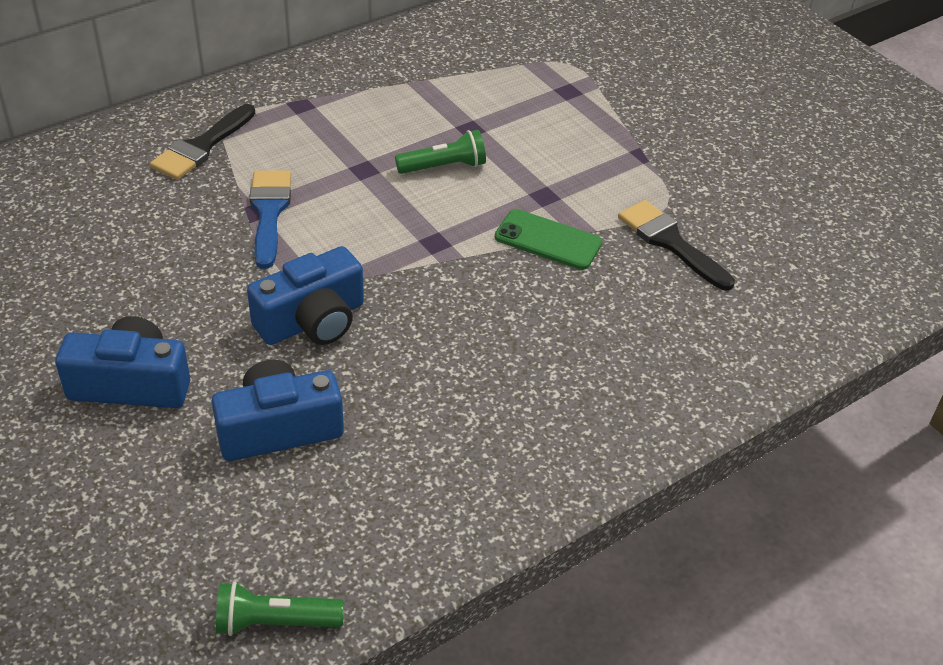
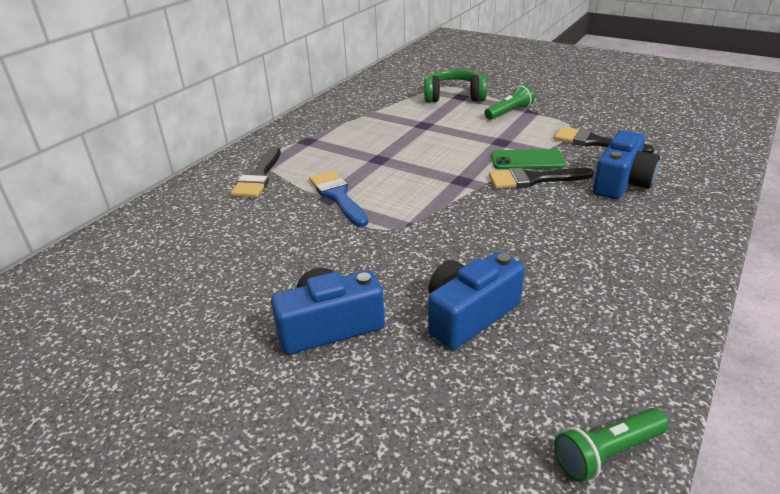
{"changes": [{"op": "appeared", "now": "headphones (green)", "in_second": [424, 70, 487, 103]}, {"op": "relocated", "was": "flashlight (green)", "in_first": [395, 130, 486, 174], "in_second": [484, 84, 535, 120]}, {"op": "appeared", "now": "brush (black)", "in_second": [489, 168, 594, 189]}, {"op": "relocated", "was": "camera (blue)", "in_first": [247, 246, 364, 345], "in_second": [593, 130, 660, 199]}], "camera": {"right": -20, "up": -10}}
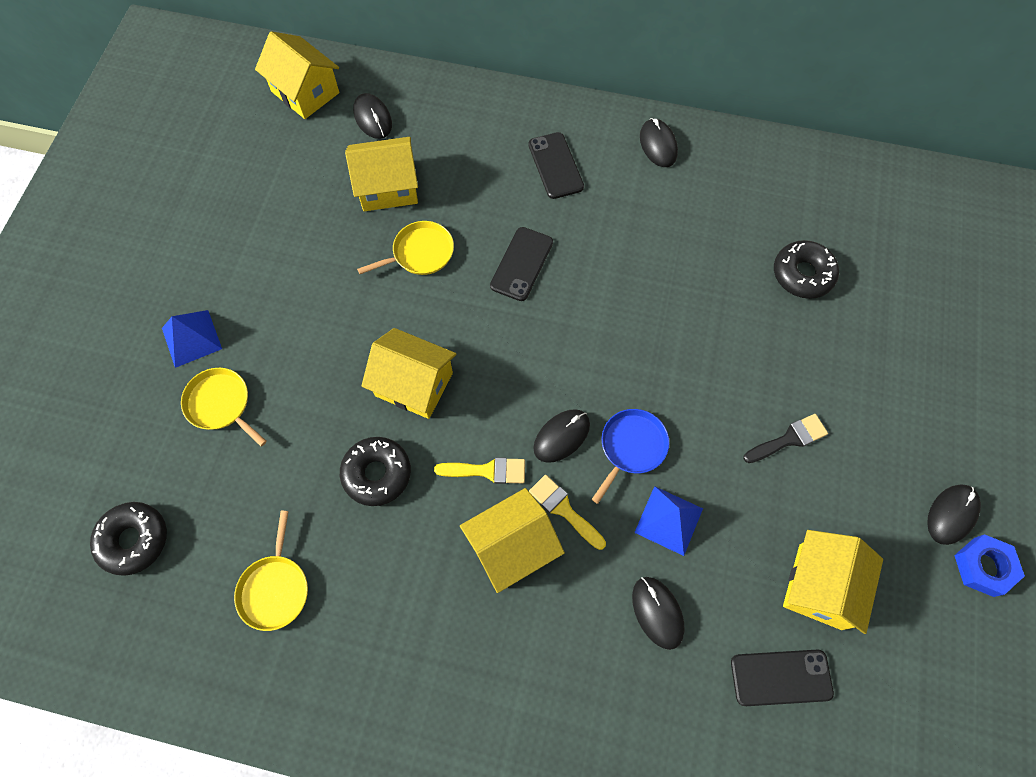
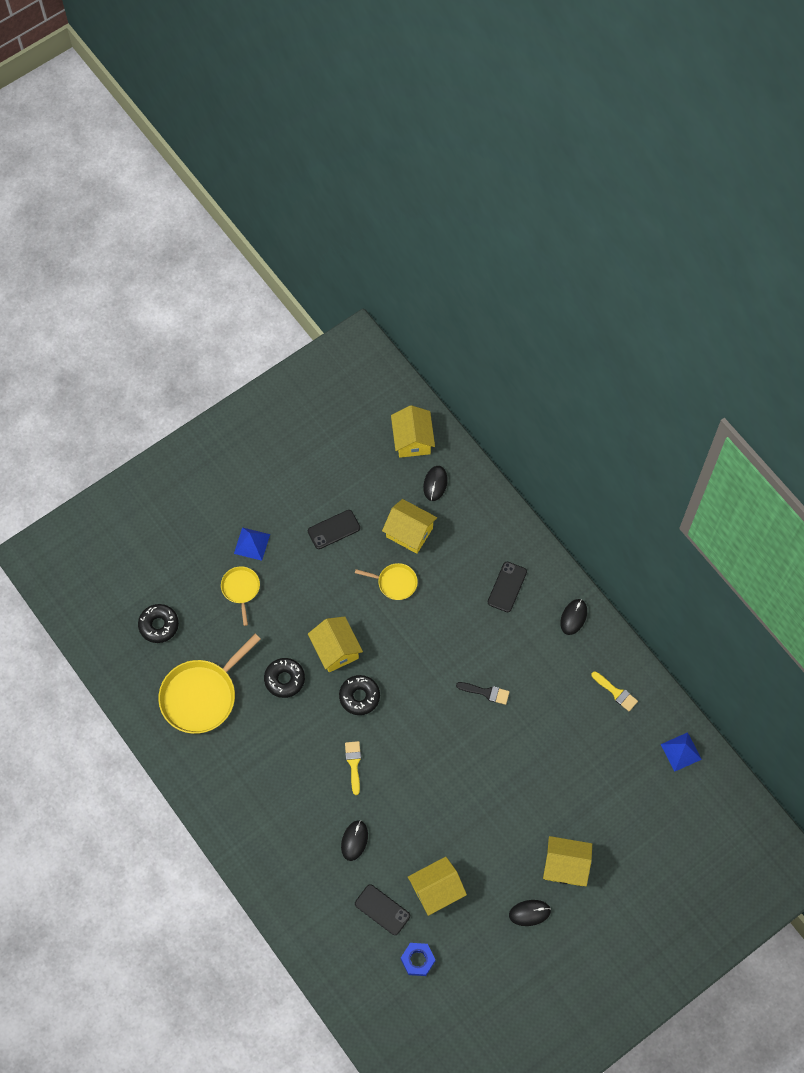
{"changes": [{"op": "size", "was": "pan (yellow)", "in_first": [234, 511, 308, 631], "in_second": [158, 634, 261, 734], "ratio": 1.9}, {"op": "relocated", "was": "phone (black)", "in_first": [490, 227, 553, 301], "in_second": [308, 510, 360, 549]}, {"op": "relocated", "was": "donut (black)", "in_first": [774, 240, 839, 299], "in_second": [339, 675, 380, 715]}, {"op": "relocated", "was": "nut (blue)", "in_first": [954, 534, 1025, 597], "in_second": [401, 943, 436, 976]}, {"op": "relocated", "was": "brush (black)", "in_first": [743, 414, 828, 463], "in_second": [456, 682, 510, 705]}, {"op": "relocated", "was": "house (yellow)", "in_first": [460, 488, 565, 593], "in_second": [543, 836, 592, 886]}, {"op": "relocated", "was": "brush (yellow)", "in_first": [434, 457, 525, 484], "in_second": [591, 671, 638, 711]}, {"op": "relocated", "was": "pyramid (blue)", "in_first": [634, 486, 703, 556], "in_second": [660, 732, 702, 772]}, {"op": "missing", "was": "mouse (black)", "in_first": [533, 409, 590, 463]}, {"op": "missing", "was": "pan (blue)", "in_first": [592, 409, 669, 504]}], "camera": {"right": 40, "up": 0}}
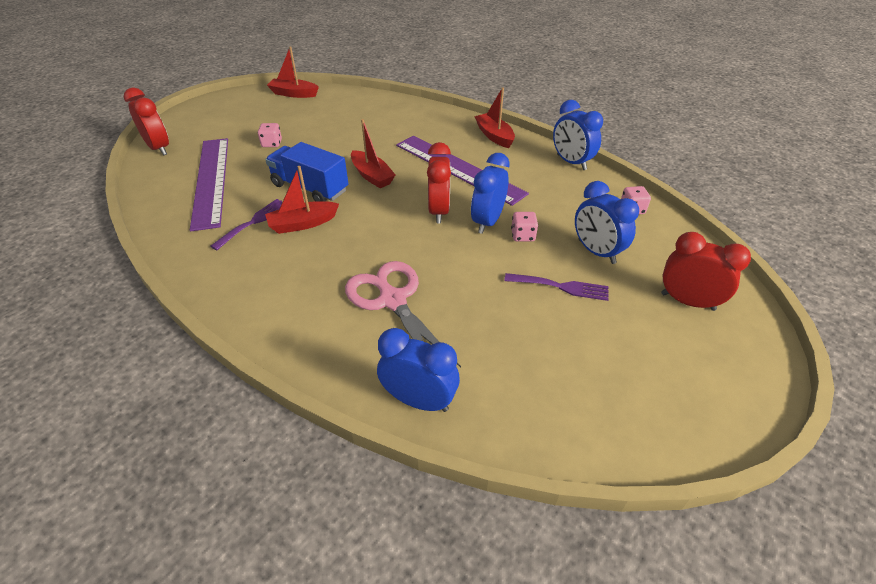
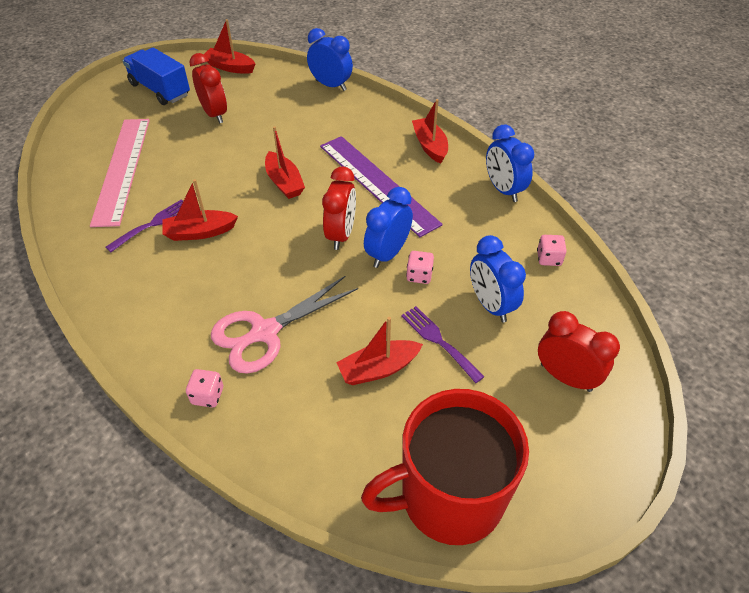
{"changes": [{"op": "colour", "was": "ruler (purple)", "now": "ruler (pink)", "in_first": [190, 138, 228, 231], "in_second": [90, 119, 150, 227]}, {"op": "relocated", "was": "truck (blue)", "in_first": [265, 142, 348, 201], "in_second": [122, 48, 190, 105]}, {"op": "relocated", "was": "dice (pink)", "in_first": [258, 123, 282, 147], "in_second": [186, 369, 223, 408]}, {"op": "relocated", "was": "clock (red)", "in_first": [124, 87, 169, 156], "in_second": [189, 53, 227, 124]}, {"op": "spun", "was": "scissors (pink)", "in_first": [345, 261, 461, 367], "in_second": [211, 276, 358, 374], "clockwise": -105}, {"op": "relocated", "was": "clock (blue)", "in_first": [377, 328, 460, 412], "in_second": [307, 28, 353, 91]}, {"op": "appeared", "now": "boat (red)", "in_second": [336, 317, 423, 385]}, {"op": "appeared", "now": "mug (red)", "in_second": [361, 389, 529, 545]}, {"op": "spun", "was": "fork (purple)", "in_first": [504, 273, 609, 301], "in_second": [401, 306, 485, 383], "clockwise": -150}], "camera": {"right": 10, "up": 5}}
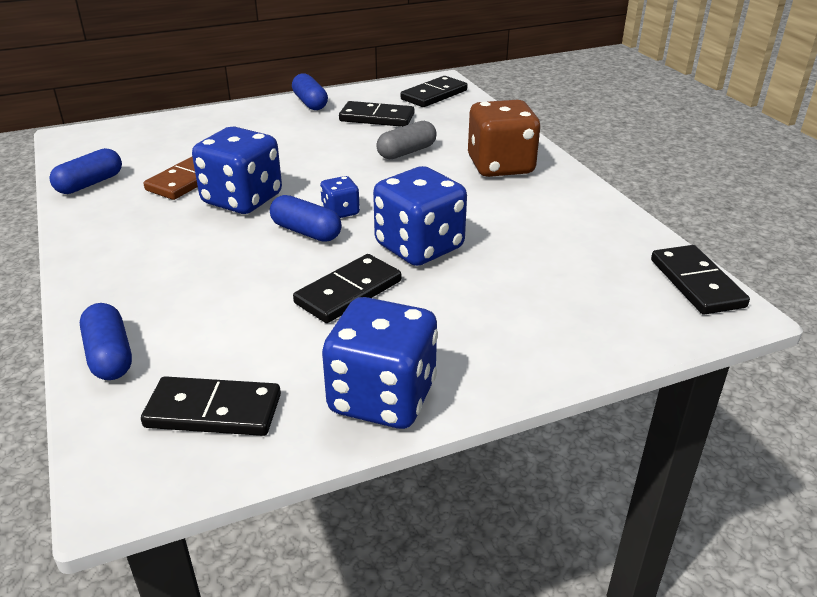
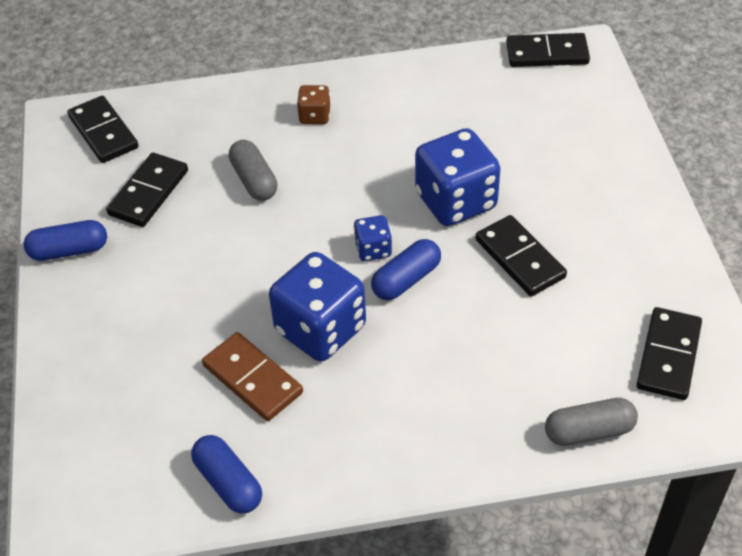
{"changes": [{"op": "size", "was": "dice (brown)", "in_first": [468, 100, 541, 177], "in_second": [297, 85, 330, 124], "ratio": 0.49}, {"op": "colour", "was": "capsule (blue)", "now": "capsule (grey)", "in_first": [80, 303, 132, 380], "in_second": [545, 398, 638, 446]}, {"op": "missing", "was": "dice (blue)", "in_first": [322, 297, 438, 429]}], "camera": {"right": -75, "up": 15}}
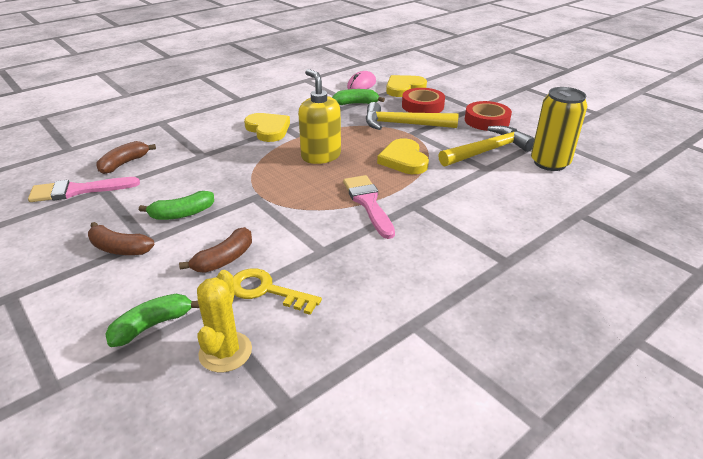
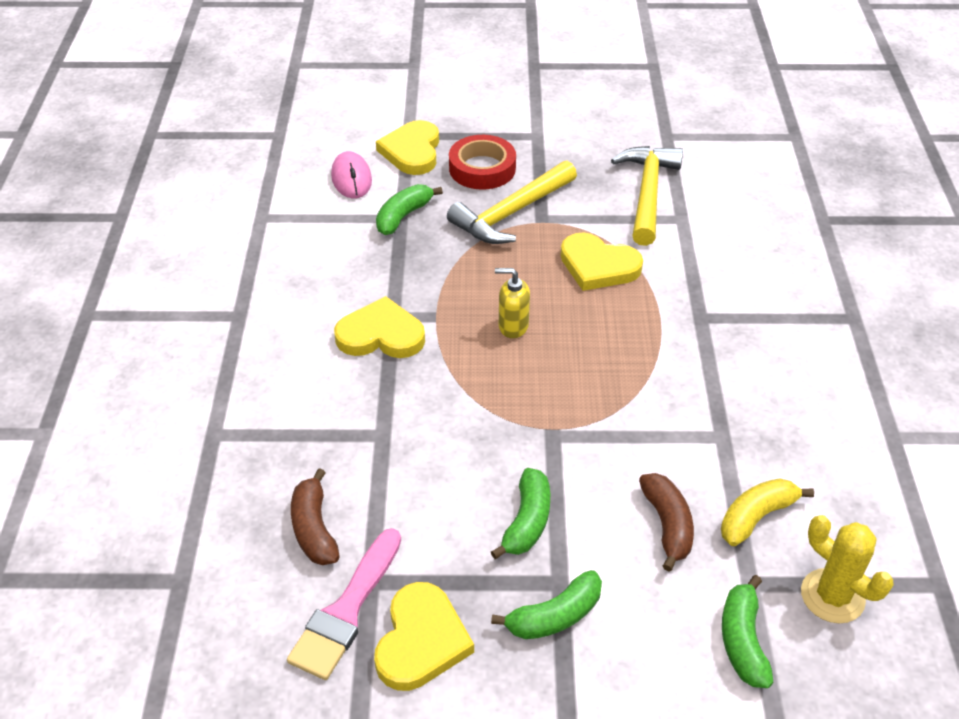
{"changes": [{"op": "appeared", "now": "heart (yellow)", "in_second": [374, 582, 474, 691]}, {"op": "colour", "was": "banana (brown)", "now": "banana (green)", "in_first": [88, 222, 155, 255], "in_second": [491, 570, 602, 639]}, {"op": "size", "was": "soap dispenser (yellow)", "in_first": [298, 69, 341, 164], "in_second": [495, 268, 530, 338], "ratio": 0.58}, {"op": "exchanged", "was": "key (yellow)", "now": "banana (yellow)", "in_first": [233, 268, 322, 315], "in_second": [721, 478, 814, 546]}, {"op": "missing", "was": "brush (pink)", "in_first": [343, 175, 395, 239]}, {"op": "missing", "was": "tape (red)", "in_first": [465, 101, 512, 131]}, {"op": "missing", "was": "can (yellow)", "in_first": [531, 87, 587, 171]}], "camera": {"right": -50, "up": 10}}
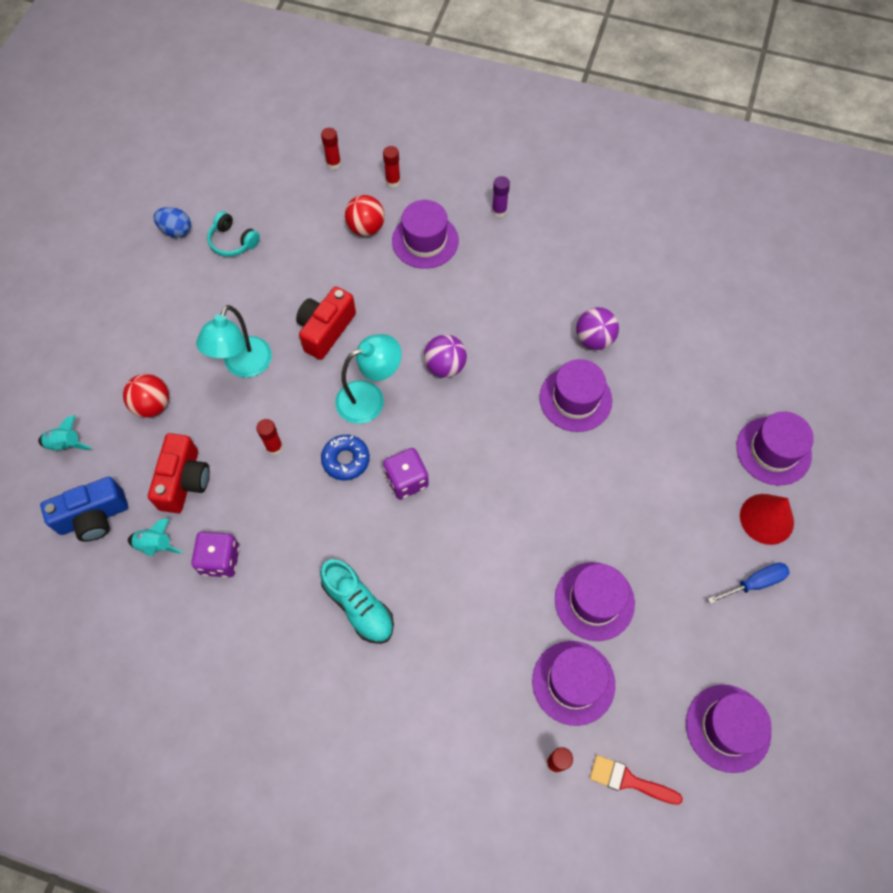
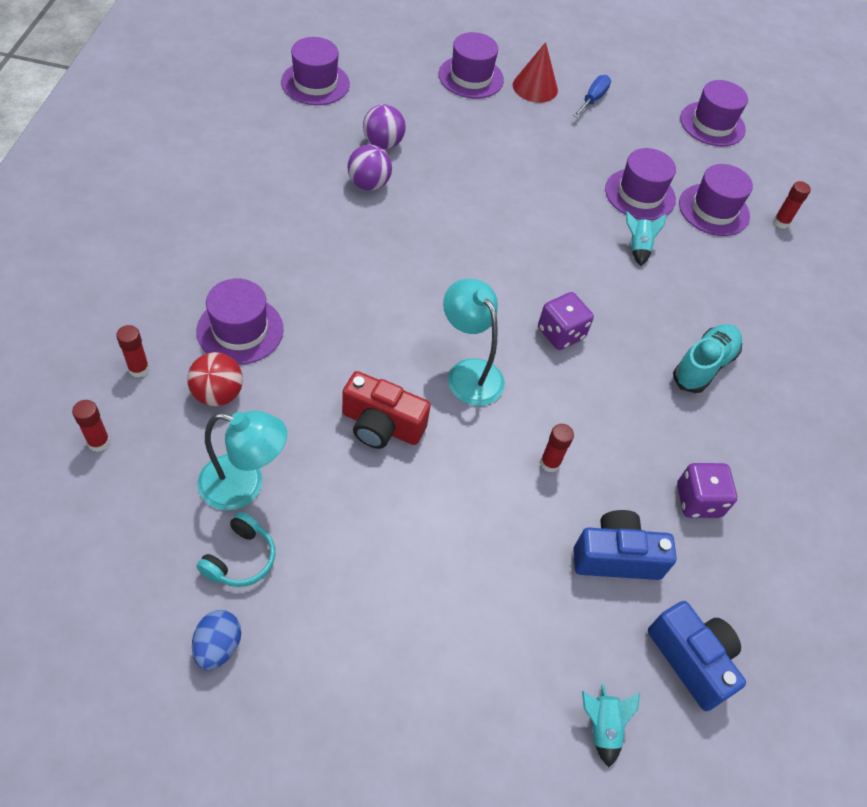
{"changes": [{"op": "relocated", "was": "lamp (turquoise)", "in_first": [196, 305, 272, 378], "in_second": [198, 410, 287, 510]}, {"op": "relocated", "was": "hat (purple)", "in_first": [539, 359, 612, 432], "in_second": [281, 37, 350, 105]}, {"op": "relocated", "was": "ball (purple)", "in_first": [424, 335, 467, 378], "in_second": [363, 104, 406, 149]}, {"op": "spun", "was": "screwdriver (blue)", "in_first": [708, 562, 790, 604], "in_second": [573, 75, 611, 118], "clockwise": 60}, {"op": "colour", "was": "camera (red)", "now": "camera (blue)", "in_first": [148, 433, 210, 513], "in_second": [573, 510, 677, 580]}, {"op": "relocated", "was": "rocket (turquoise)", "in_first": [128, 519, 182, 556], "in_second": [626, 211, 666, 266]}, {"op": "missing", "was": "ball (red)", "in_first": [123, 374, 169, 418]}, {"op": "missing", "was": "donut (blue)", "in_first": [321, 435, 370, 480]}, {"op": "missing", "was": "glue stick (purple)", "in_first": [492, 176, 510, 217]}, {"op": "missing", "was": "brush (red)", "in_first": [590, 755, 683, 805]}], "camera": {"right": -105, "up": -10}}
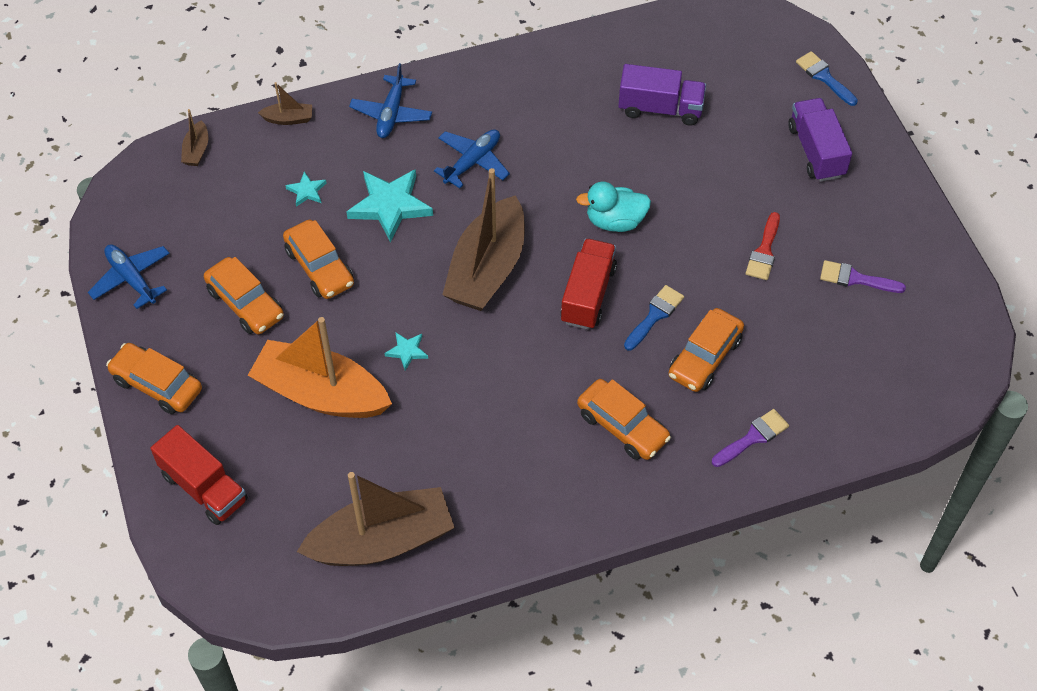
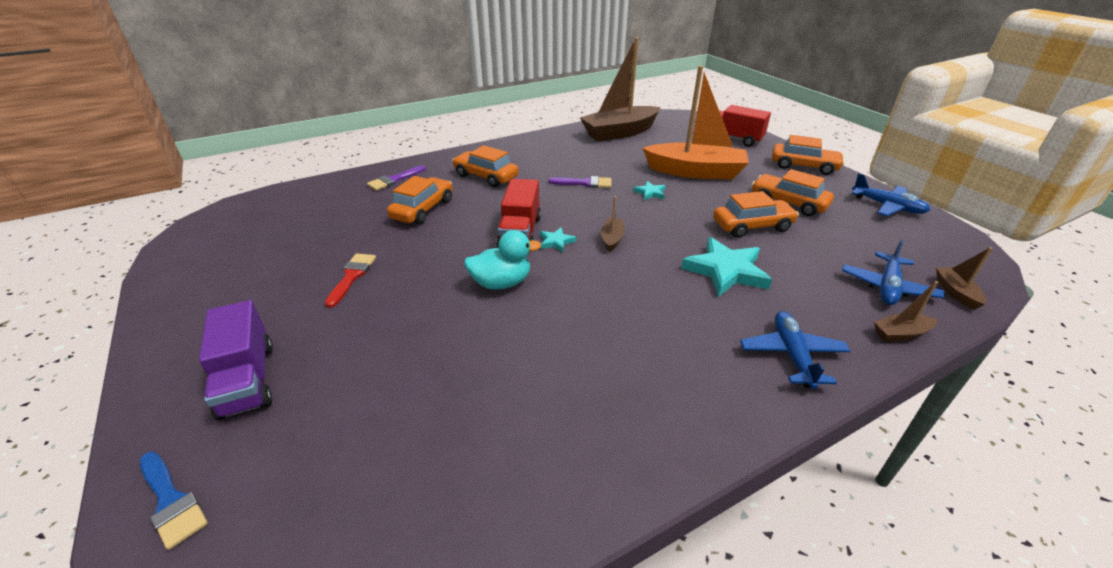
{"changes": [{"op": "relocated", "was": "star (turquoise)", "in_first": [285, 172, 326, 207], "in_second": [540, 227, 576, 252]}, {"op": "relocated", "was": "brush (purple)", "in_first": [820, 260, 906, 293], "in_second": [548, 176, 612, 188]}, {"op": "size", "was": "boat (brown)", "in_first": [442, 168, 525, 311], "in_second": [601, 196, 625, 252], "ratio": 0.41}, {"op": "spun", "was": "car (orange)", "in_first": [283, 220, 354, 299], "in_second": [713, 191, 799, 238], "clockwise": 120}, {"op": "relocated", "was": "plane (blue)", "in_first": [434, 129, 510, 188], "in_second": [842, 240, 944, 305]}, {"op": "missing", "was": "truck (purple)", "in_first": [618, 64, 706, 126]}, {"op": "missing", "was": "brush (blue)", "in_first": [624, 285, 684, 350]}], "camera": {"right": 170, "up": -20}}
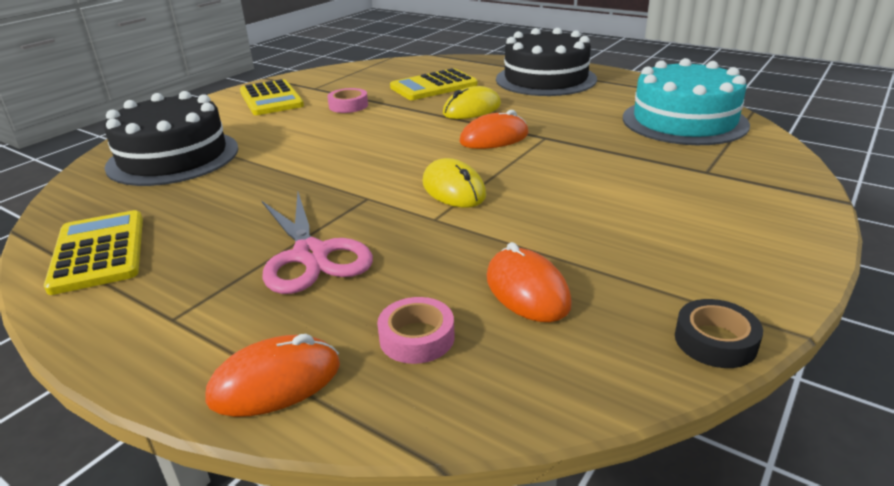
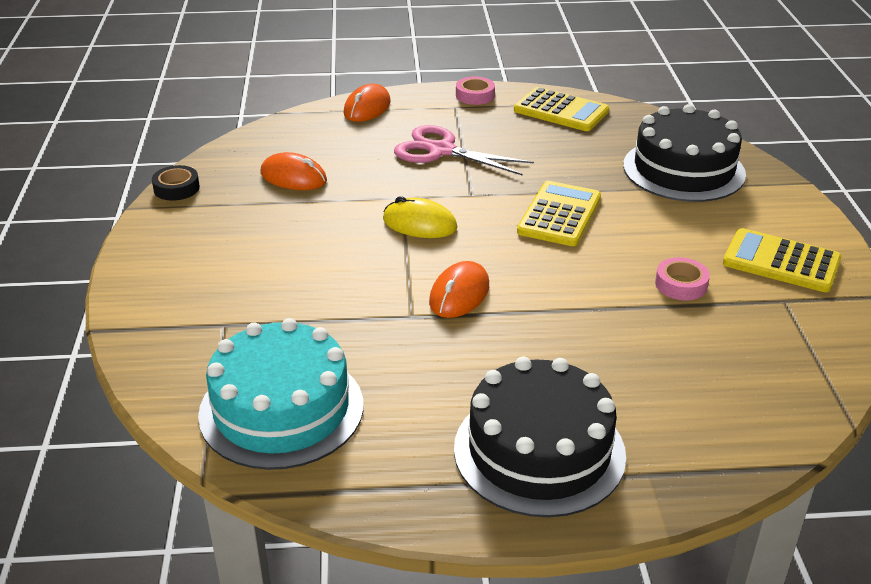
{"changes": [{"op": "relocated", "was": "tape (pink)", "in_first": [377, 297, 455, 364], "in_second": [456, 77, 495, 105]}, {"op": "relocated", "was": "calculator (yellow)", "in_first": [390, 68, 478, 100], "in_second": [517, 181, 601, 246]}, {"op": "missing", "was": "mouse (yellow)", "in_first": [443, 86, 501, 119]}], "camera": {"right": 140, "up": 5}}
